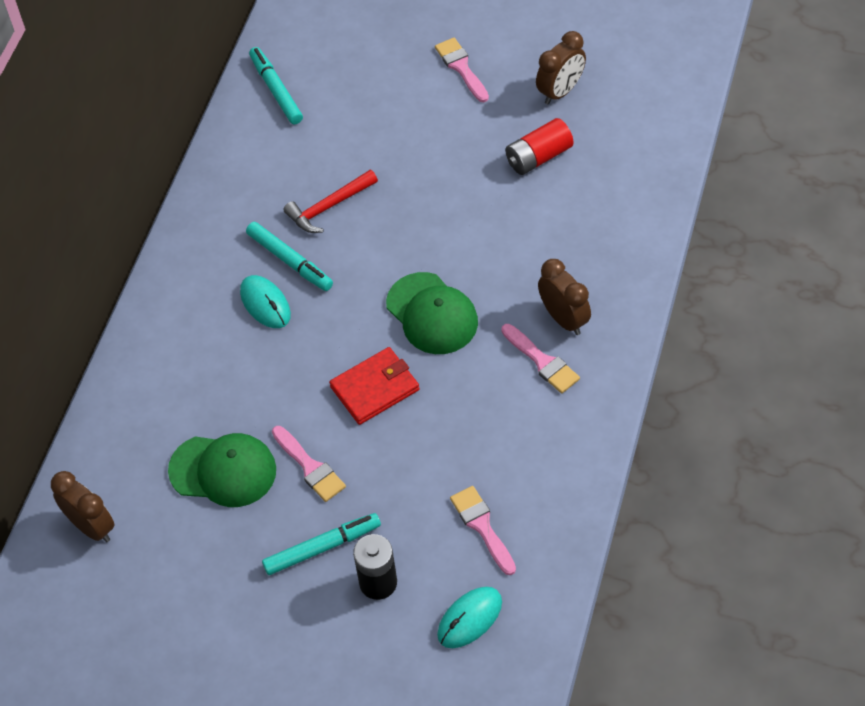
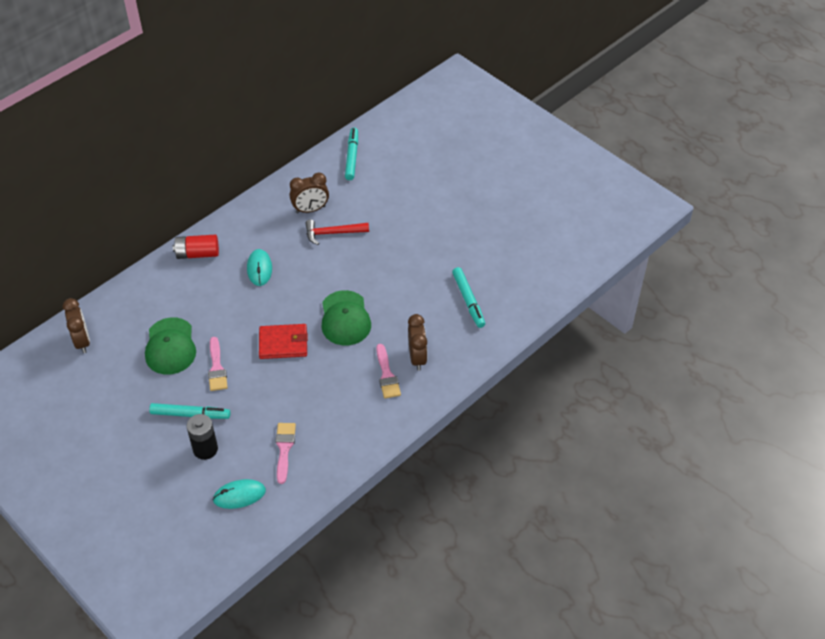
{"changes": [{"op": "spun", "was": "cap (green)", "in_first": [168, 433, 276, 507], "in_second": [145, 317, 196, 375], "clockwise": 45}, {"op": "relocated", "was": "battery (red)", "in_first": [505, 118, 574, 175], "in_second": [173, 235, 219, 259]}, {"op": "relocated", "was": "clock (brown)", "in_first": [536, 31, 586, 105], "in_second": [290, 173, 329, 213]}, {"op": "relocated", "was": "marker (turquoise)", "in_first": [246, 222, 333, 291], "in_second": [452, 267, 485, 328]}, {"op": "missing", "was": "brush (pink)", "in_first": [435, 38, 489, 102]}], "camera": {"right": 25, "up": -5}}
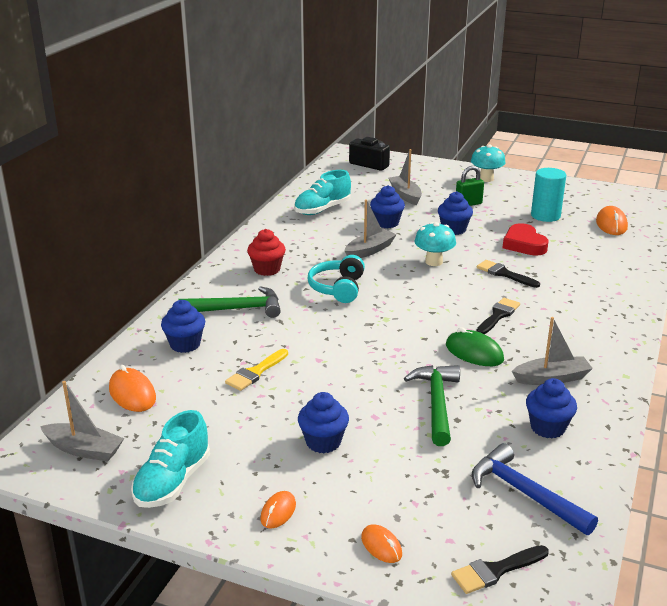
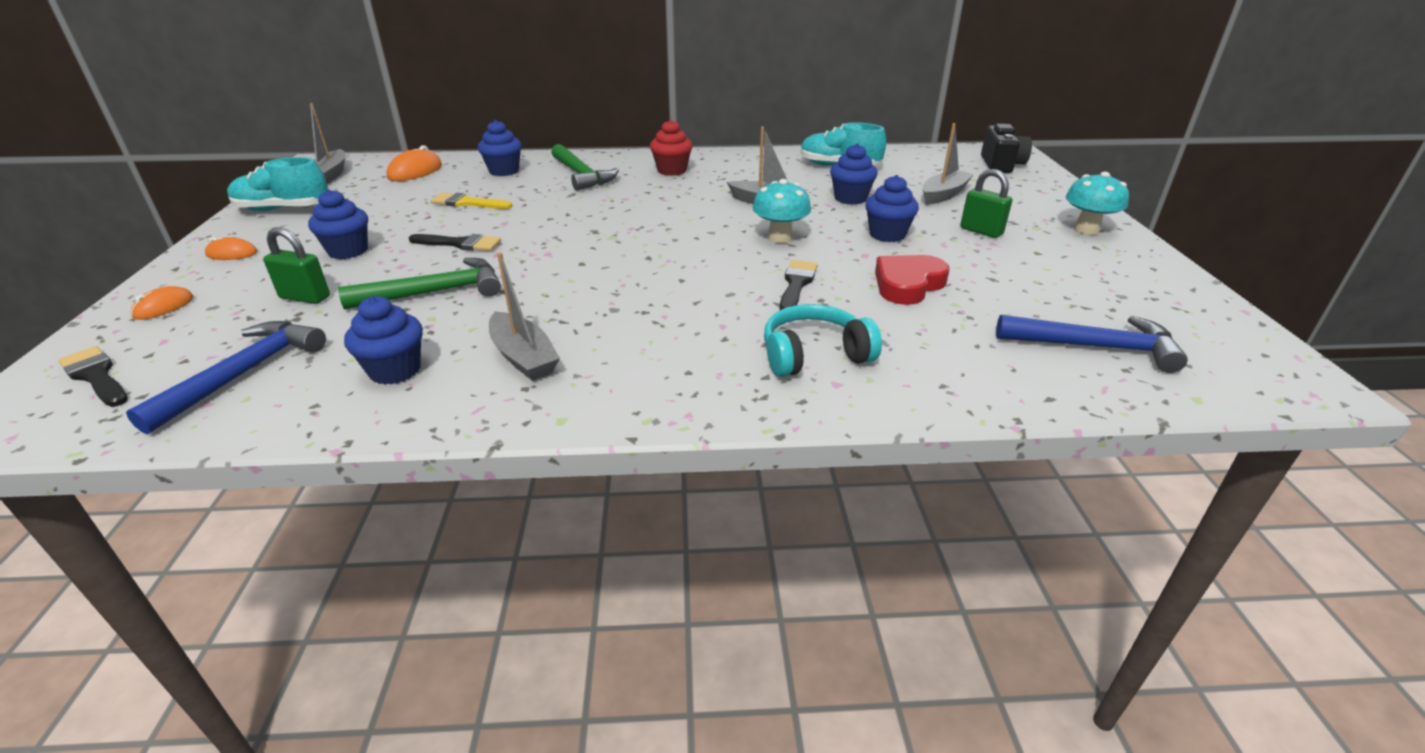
{"changes": [{"op": "appeared", "now": "padlock (green)", "in_second": [263, 227, 330, 304]}, {"op": "relocated", "was": "brush (black)", "in_first": [477, 298, 520, 334], "in_second": [409, 234, 501, 251]}, {"op": "relocated", "was": "headphones (turquoise)", "in_first": [308, 255, 365, 303], "in_second": [764, 304, 882, 377]}, {"op": "exchanged", "was": "mouse (orange)", "now": "hammer (blue)", "in_first": [596, 206, 628, 235], "in_second": [996, 315, 1188, 373]}, {"op": "missing", "was": "mouse (green)", "in_first": [446, 327, 504, 366]}, {"op": "missing", "was": "cylinder (turquoise)", "in_first": [531, 168, 566, 222]}], "camera": {"right": 65, "up": 5}}
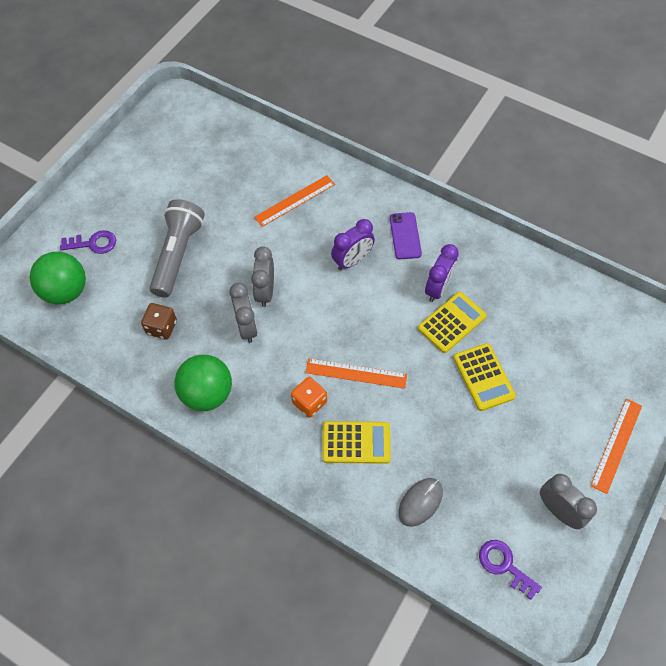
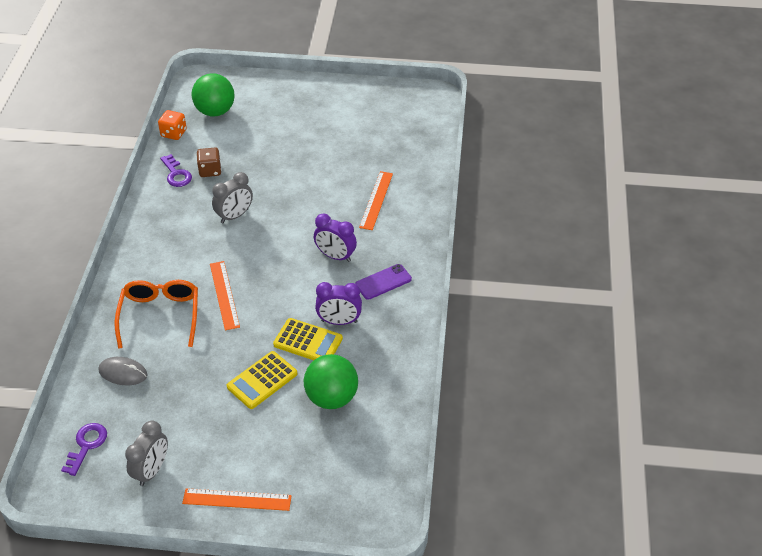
{"changes": [{"op": "exchanged", "was": "calculator (yellow)", "now": "glasses (orange)", "in_first": [322, 421, 391, 464], "in_second": [115, 280, 198, 349]}, {"op": "relocated", "was": "dice (orange)", "in_first": [291, 377, 327, 418], "in_second": [158, 110, 187, 140]}, {"op": "relocated", "was": "key (purple)", "in_first": [60, 230, 116, 254], "in_second": [160, 154, 192, 187]}, {"op": "relocated", "was": "ball (green)", "in_first": [174, 355, 232, 411], "in_second": [304, 354, 358, 409]}, {"op": "spun", "was": "ruler (orange)", "in_first": [254, 175, 335, 227], "in_second": [359, 171, 393, 230], "clockwise": 75}, {"op": "missing", "was": "flashlight (grey)", "in_first": [150, 199, 205, 298]}, {"op": "missing", "was": "clock (grey)", "in_first": [251, 246, 274, 307]}], "camera": {"right": 65, "up": -15}}
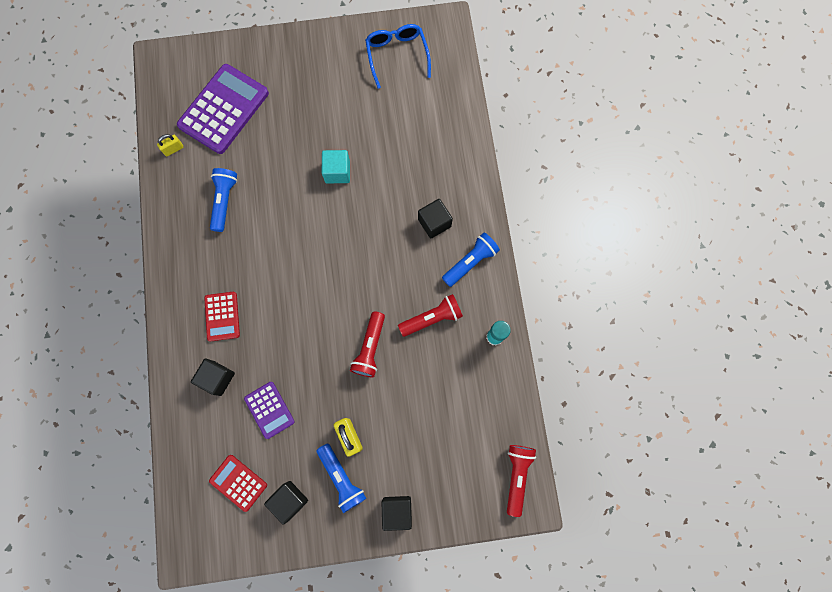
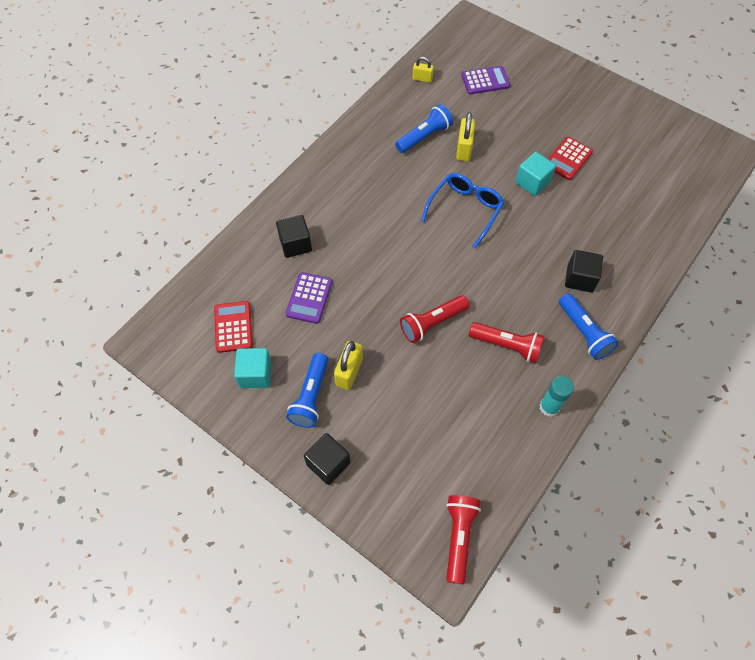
{"changes": [{"op": "colour", "was": "cube (black)", "now": "cube (turquoise)", "in_first": [264, 481, 308, 525], "in_second": [234, 348, 272, 388]}, {"op": "relocated", "was": "glasses (blue)", "in_first": [365, 24, 431, 89], "in_second": [421, 173, 504, 248]}, {"op": "spun", "was": "flashlight (red)", "in_first": [507, 445, 536, 517], "in_second": [446, 495, 481, 585], "clockwise": -45}, {"op": "appeared", "now": "padlock (yellow)", "in_second": [456, 112, 475, 161]}, {"op": "size", "was": "calculator (purple)", "in_first": [177, 64, 269, 154], "in_second": [461, 66, 510, 94], "ratio": 0.53}, {"op": "relocated", "was": "calculator (red)", "in_first": [204, 292, 240, 341], "in_second": [548, 137, 593, 180]}, {"op": "spun", "was": "flashlight (blue)", "in_first": [442, 233, 500, 287], "in_second": [559, 293, 619, 360], "clockwise": 60}], "camera": {"right": 45, "up": -15}}
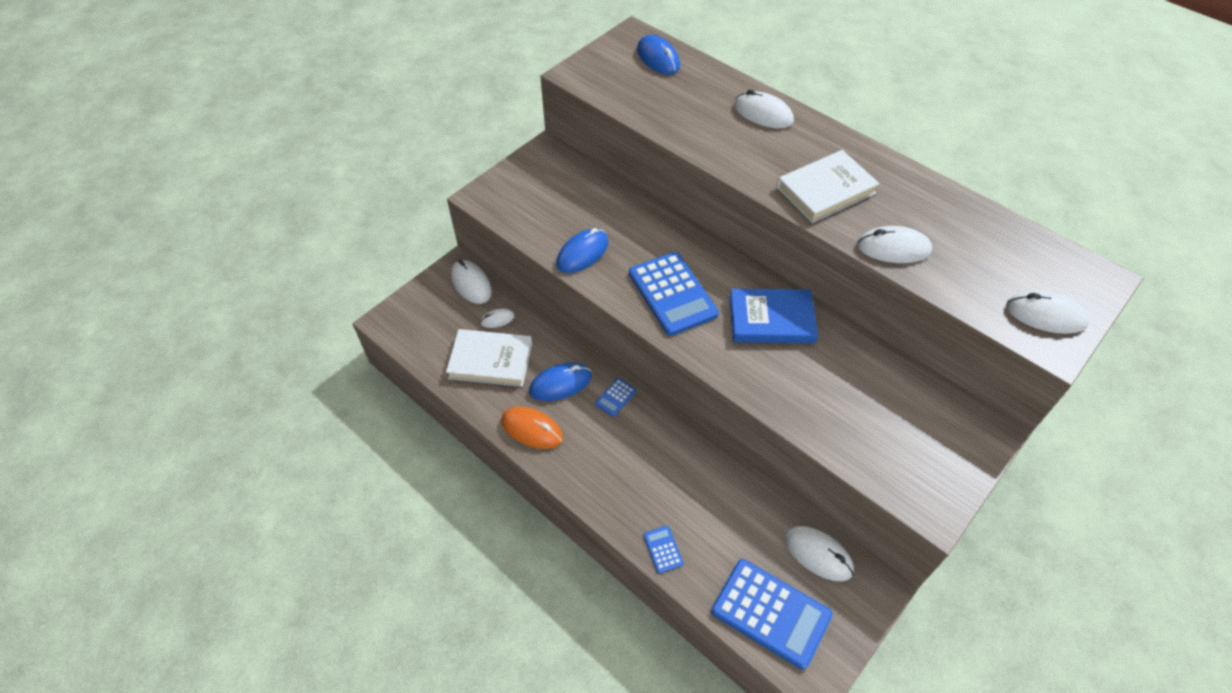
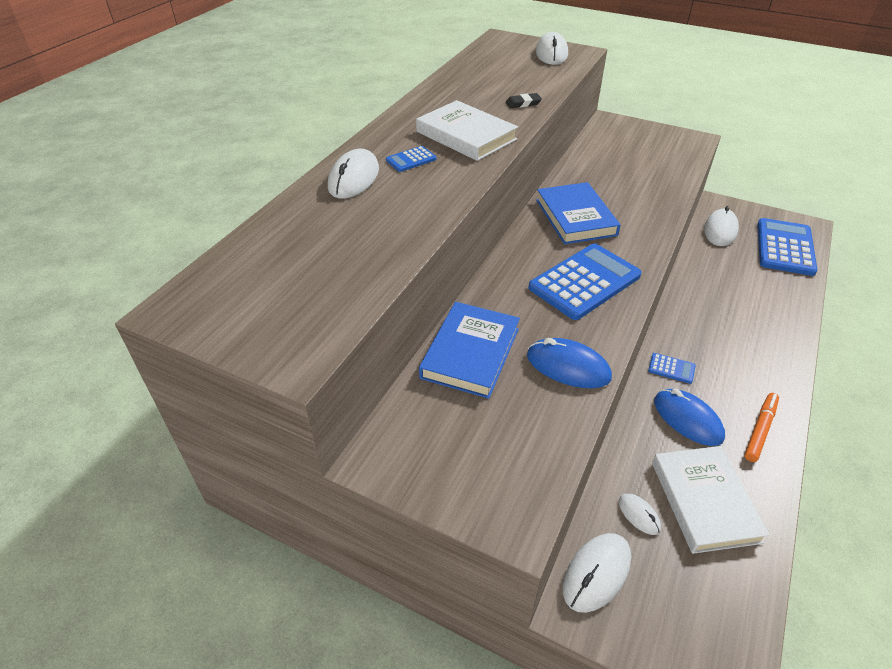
{"changes": [{"op": "relocated", "was": "calculator (blue)", "in_first": [643, 526, 683, 574], "in_second": [386, 146, 436, 172]}, {"op": "appeared", "now": "book (blue)", "in_second": [419, 302, 520, 399]}, {"op": "exchanged", "was": "mouse (white)", "now": "eraser (black)", "in_first": [857, 226, 932, 263], "in_second": [505, 93, 542, 108]}, {"op": "exchanged", "was": "mouse (orange)", "now": "marker (orange)", "in_first": [501, 406, 563, 449], "in_second": [744, 393, 779, 462]}, {"op": "missing", "was": "mouse (blue)", "in_first": [637, 35, 680, 75]}], "camera": {"right": -105, "up": -10}}
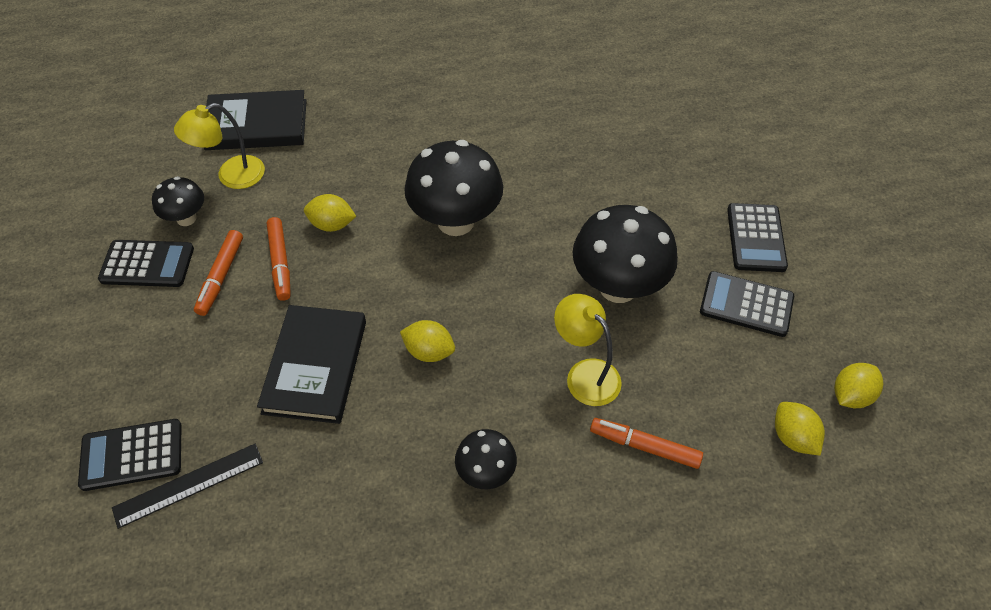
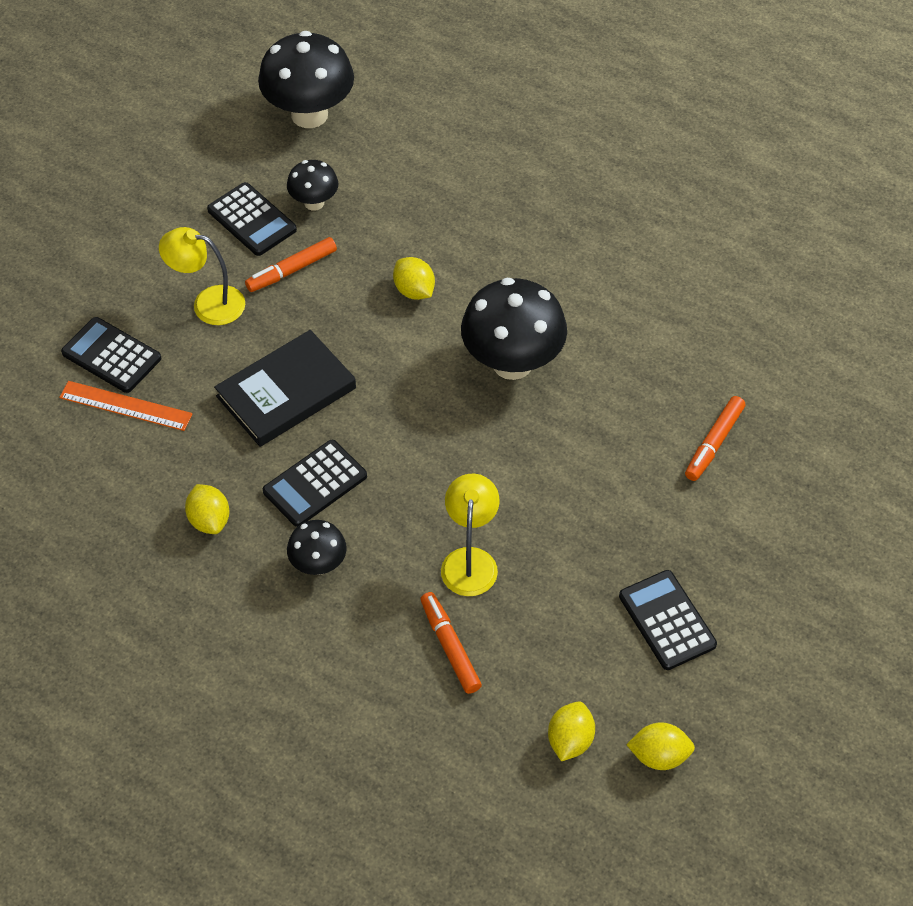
{"changes": [{"op": "colour", "was": "ruler (black)", "now": "ruler (orange)", "in_first": [112, 444, 263, 529], "in_second": [59, 381, 193, 431]}, {"op": "relocated", "was": "lamp (yellow)", "in_first": [174, 103, 265, 189], "in_second": [159, 227, 245, 325]}, {"op": "relocated", "was": "lemon (yellow)", "in_first": [400, 320, 455, 362], "in_second": [185, 484, 229, 534]}, {"op": "relocated", "was": "mushroom (black)", "in_first": [572, 205, 678, 303], "in_second": [258, 31, 354, 128]}, {"op": "relocated", "was": "calculator (black)", "in_first": [727, 203, 788, 272], "in_second": [263, 440, 367, 527]}, {"op": "relocated", "was": "marker (orange)", "in_first": [267, 217, 291, 301], "in_second": [685, 396, 745, 481]}, {"op": "missing", "was": "book (black)", "in_first": [204, 90, 307, 150]}], "camera": {"right": 45, "up": 0}}
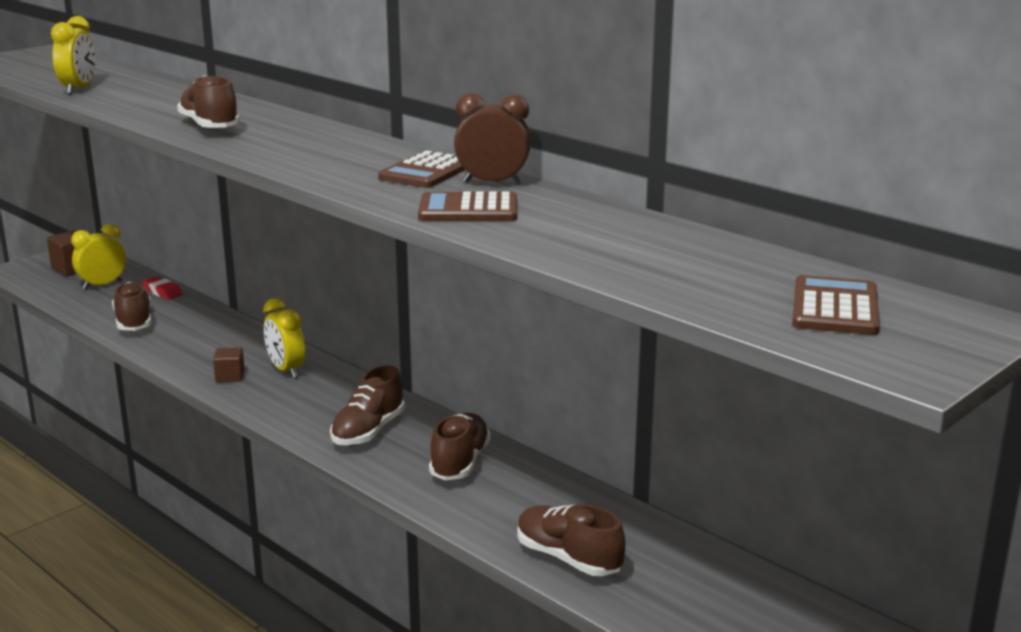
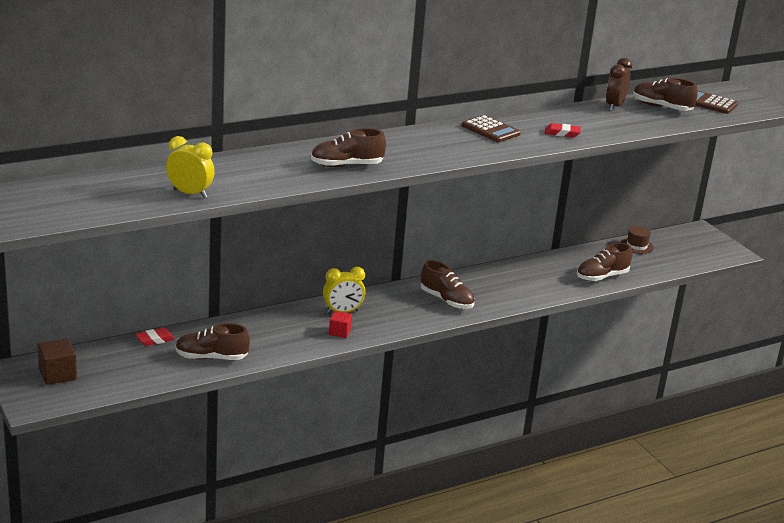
{"changes": [{"op": "colour", "was": "cube (brown)", "now": "cube (red)", "in_first": [213, 347, 245, 382], "in_second": [329, 311, 352, 338]}, {"op": "exchanged", "was": "calculator (brown)", "now": "eraser (red)", "in_first": [418, 192, 517, 221], "in_second": [545, 123, 581, 138]}, {"op": "relocated", "was": "clock (brown)", "in_first": [454, 93, 531, 184], "in_second": [606, 58, 632, 111]}, {"op": "appeared", "now": "hat (brown)", "in_second": [621, 226, 654, 254]}, {"op": "relocated", "was": "shoe (brown)", "in_first": [429, 413, 491, 480], "in_second": [633, 78, 698, 111]}, {"op": "missing", "was": "clock (yellow)", "in_first": [71, 224, 126, 290]}], "camera": {"right": -75, "up": 5}}
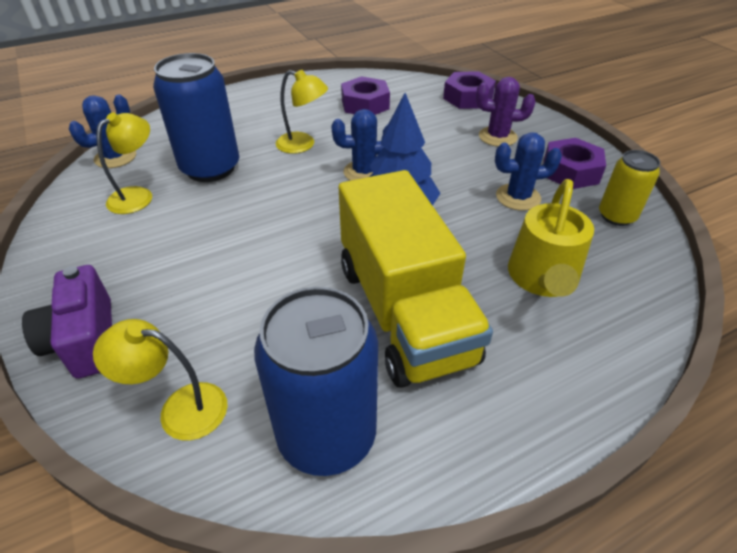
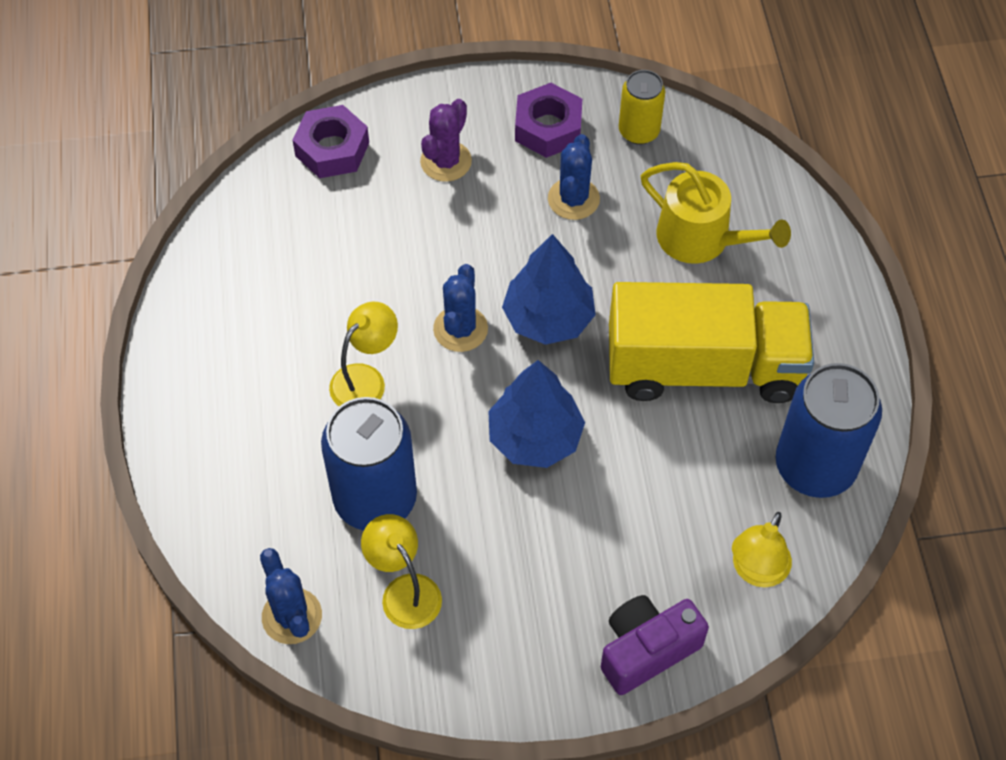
{"changes": [{"op": "appeared", "now": "tree (blue)", "in_second": [488, 360, 585, 468]}, {"op": "spun", "was": "camera (purple)", "in_first": [22, 265, 112, 379], "in_second": [601, 595, 709, 695], "clockwise": 150}, {"op": "missing", "was": "nut (purple)", "in_first": [341, 76, 390, 115]}], "camera": {"right": -70, "up": 15}}
